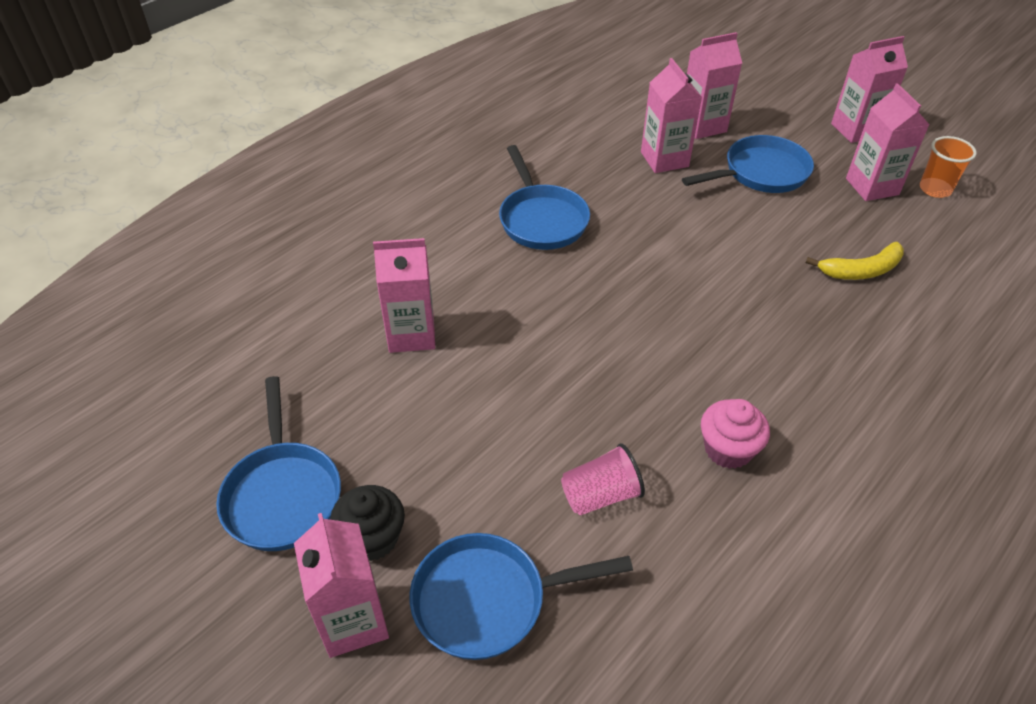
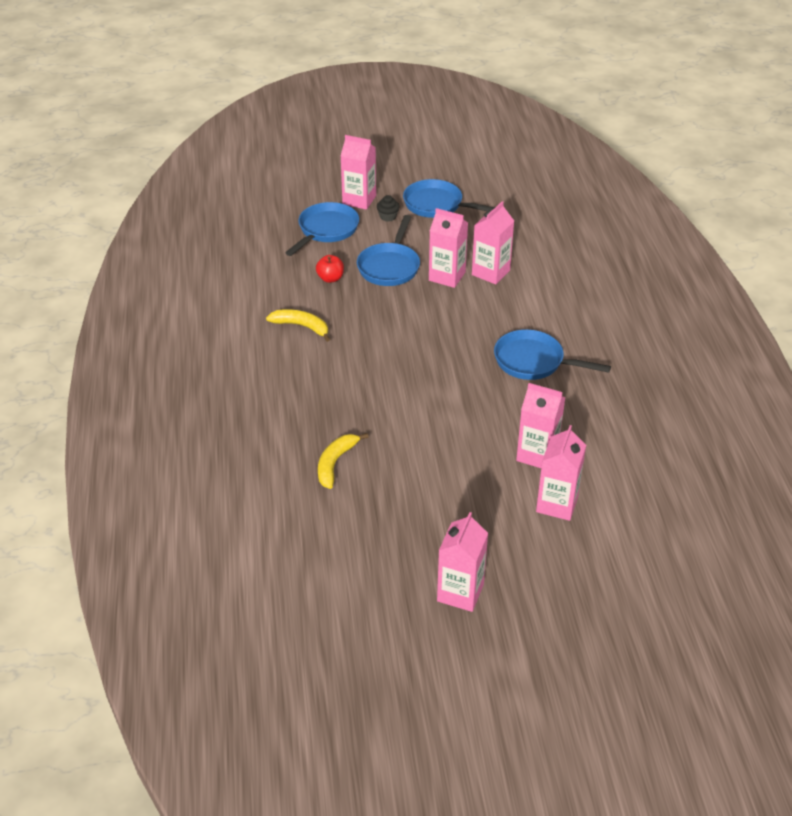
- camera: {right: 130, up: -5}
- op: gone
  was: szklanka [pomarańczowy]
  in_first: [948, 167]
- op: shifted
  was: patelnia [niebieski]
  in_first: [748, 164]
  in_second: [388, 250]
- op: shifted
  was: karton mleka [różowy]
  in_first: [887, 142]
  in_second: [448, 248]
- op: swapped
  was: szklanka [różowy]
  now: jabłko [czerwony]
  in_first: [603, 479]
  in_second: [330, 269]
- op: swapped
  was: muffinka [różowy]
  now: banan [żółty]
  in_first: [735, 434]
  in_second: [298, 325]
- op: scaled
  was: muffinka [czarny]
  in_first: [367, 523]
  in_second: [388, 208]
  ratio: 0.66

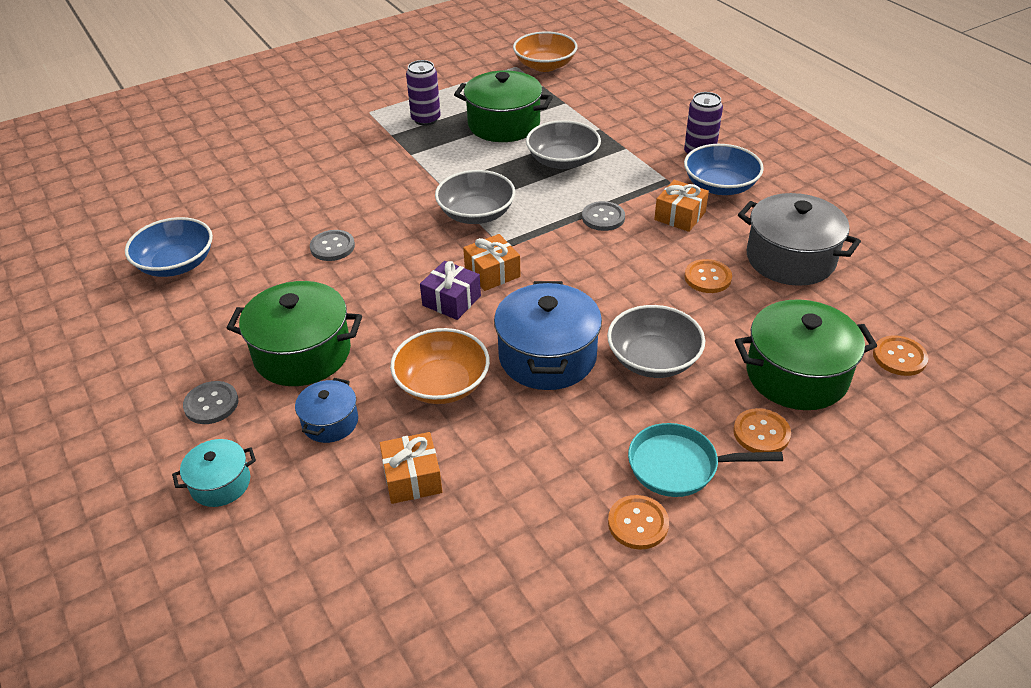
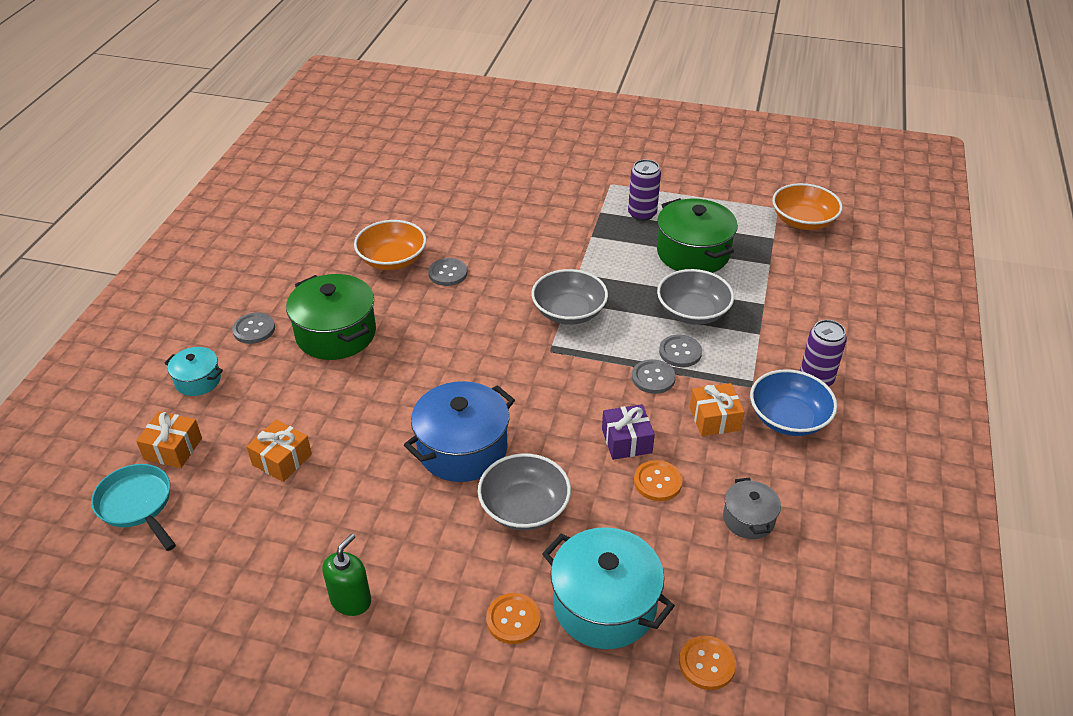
- camera: {right: 45, up: 0}
- op: gone
  was: miska [niebieski]
  in_first: [169, 247]
- op: gone
  was: garnek [niebieski]
  in_first: [326, 410]
- op: new
  now: guzik [szary]
  in_second: [680, 351]
- op: shifted
  was: miska [pomarańczowy]
  in_first: [440, 366]
  in_second: [390, 245]
- op: shifted
  was: prezent [fioletowy]
  in_first: [450, 290]
  in_second: [628, 432]
- op: shifted
  was: prezent [pomarańczowy]
  in_first: [492, 262]
  in_second: [169, 439]
- op: shifted
  was: patelnia [turkusowy]
  in_first: [705, 460]
  in_second: [133, 507]
- op: swapped
  was: guzik [pomarańczowy]
  now: dozownik mydła [zielony]
  in_first: [638, 522]
  in_second: [346, 574]
- op: repainted
  was: garnek [zielony]
  now: garnek [turkusowy]
  in_first: [806, 354]
  in_second: [608, 588]
- op: scaled
  was: garnek [szary]
  in_first: [799, 239]
  in_second: [752, 508]
  ratio: 0.54

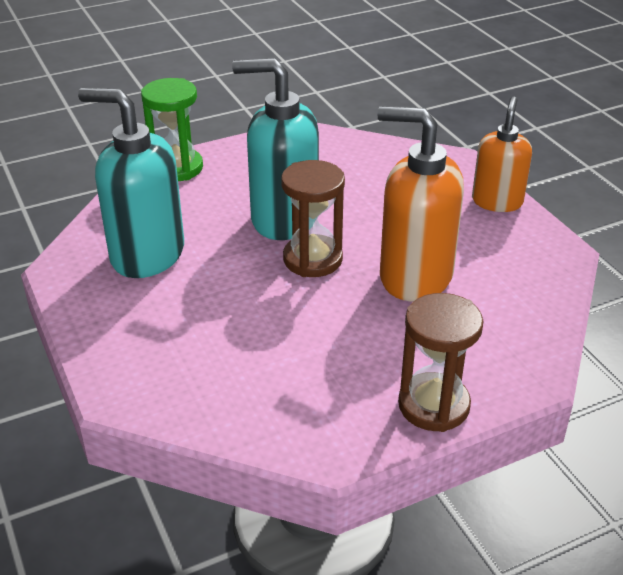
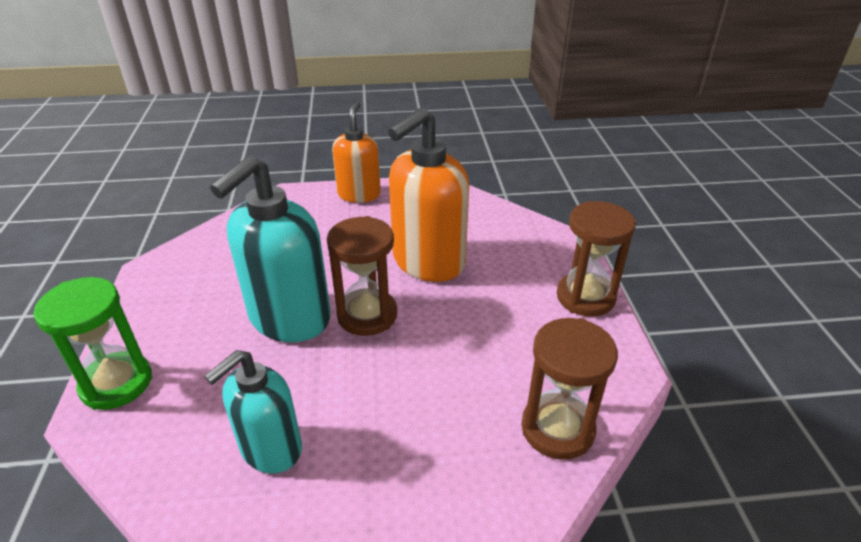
- camera: {right: -70, up: 0}
- op: new
  now: klepsydra [brązowy]
  in_second: [569, 389]
- op: rotated
  was: dozownik mydła [pomarańczowy]
  in_first: [502, 154]
  in_second: [356, 152]
  clockwise: 60
- op: scaled
  was: dozownik mydła [turkusowy]
  in_first: [131, 183]
  in_second: [253, 412]
  ratio: 0.64

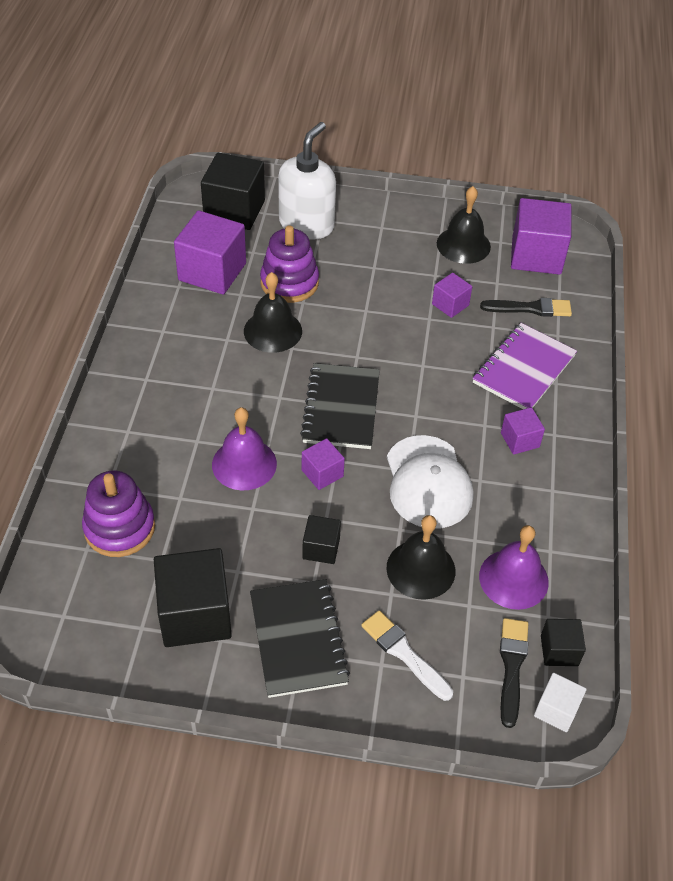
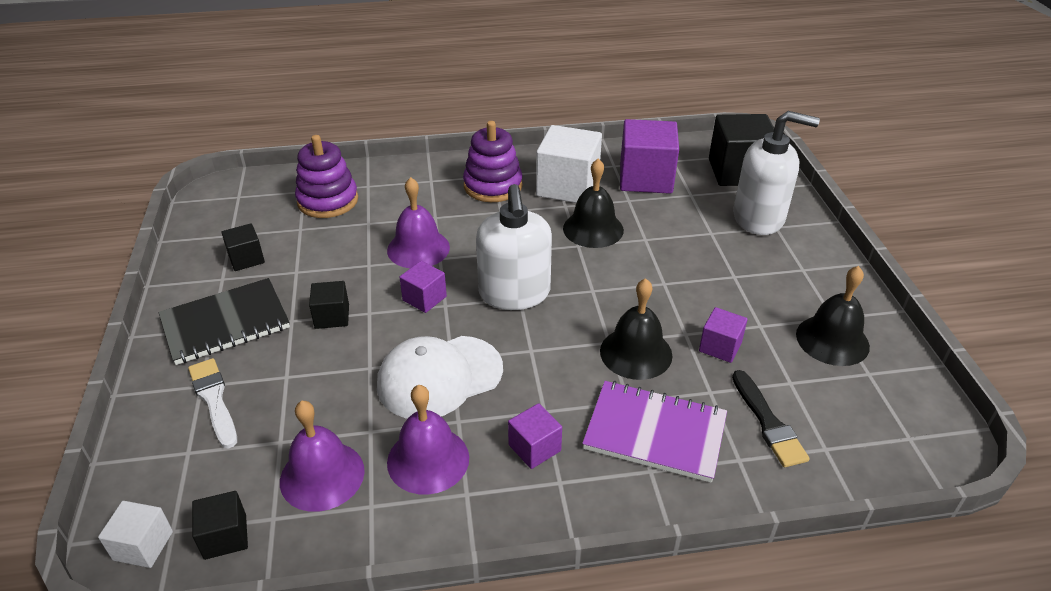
- camera: {right: 75, up: -10}
- op: gone
  was: pędzel [czarny]
  in_first: [514, 673]
- op: gone
  was: sześcian [fioletowy]
  in_first: [541, 236]
- op: new
  now: dzwonek [fioletowy]
  in_second: [428, 440]
- op: new
  now: sześcian [biały]
  in_second: [569, 164]
- op: shifted
  was: zabawka nakładanka [fioletowy]
  in_first: [289, 264]
  in_second: [493, 161]
- op: shifted
  was: dzwonek [czarny]
  in_first: [420, 557]
  in_second: [636, 329]
- op: swapped
  was: zeszyt [czarny]
  now: dozownik mydła [biały]
  in_first: [340, 406]
  in_second: [514, 247]
- op: rotated
  was: pędzel [biały]
  in_first: [407, 655]
  in_second: [212, 403]
  clockwise: -60
- op: scaled
  was: sześcian [czarny]
  in_first: [193, 597]
  in_second: [243, 247]
  ratio: 0.52

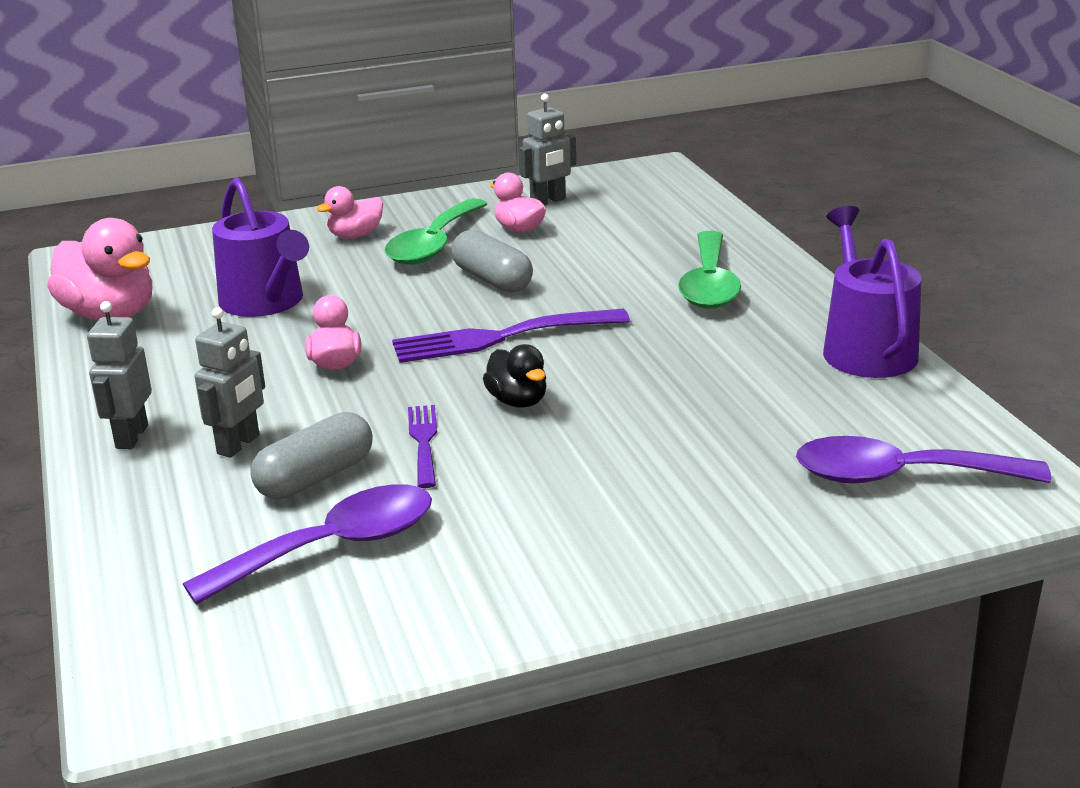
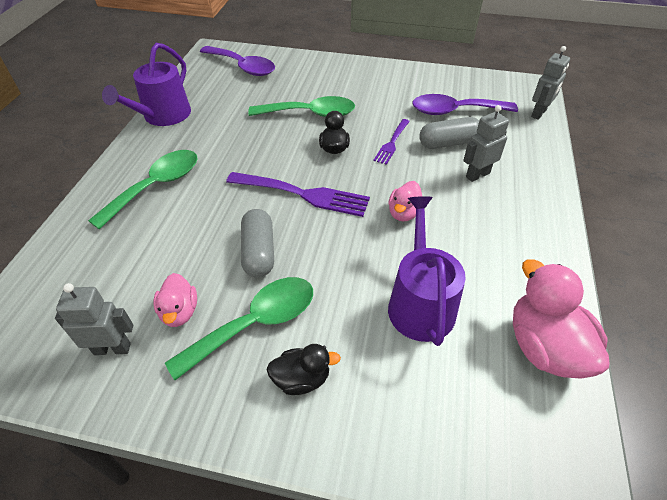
- camera: {right: -150, up: 20}
- op: new
  now: łyżka [zielony]
  in_second: [301, 106]
- op: shifted
  was: robot [szary]
  in_first: [119, 375]
  in_second: [550, 83]
- op: repainted
  was: kaczka [różowy]
  now: kaczka [czarny]
  in_first: [349, 212]
  in_second: [303, 369]

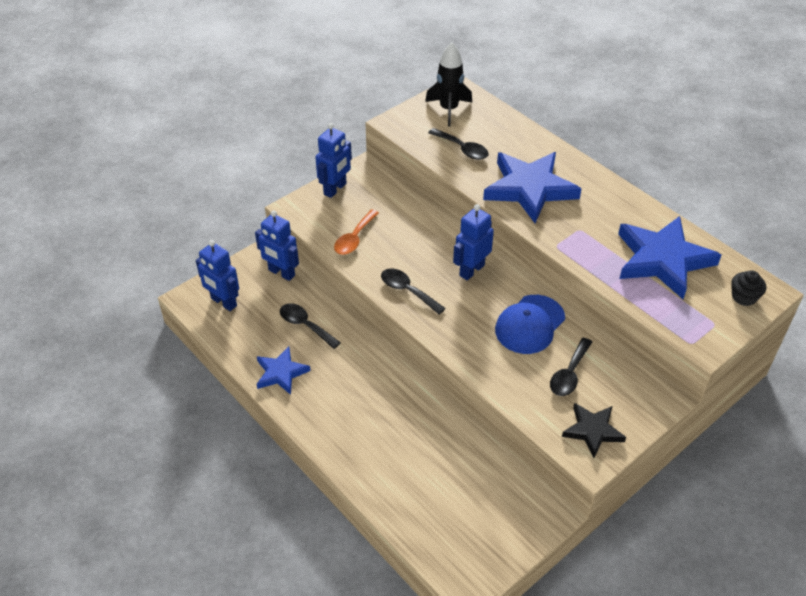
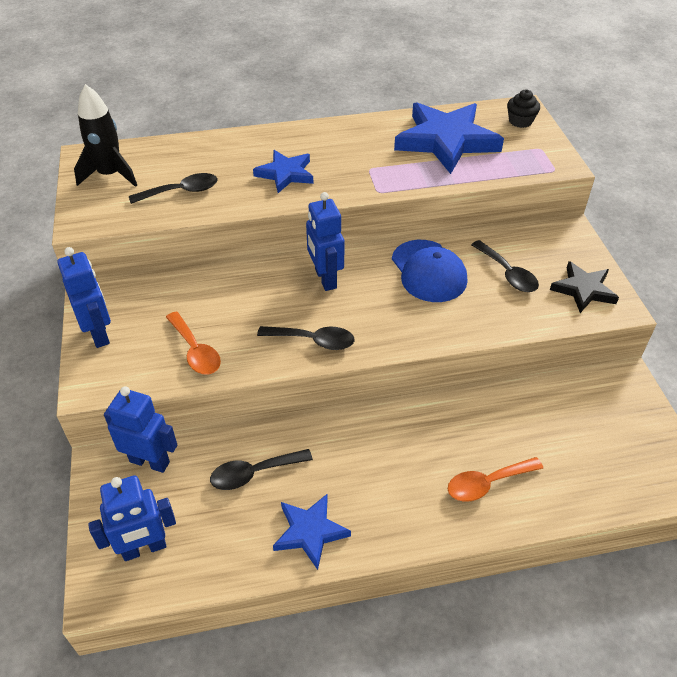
- camera: {right: -60, up: 0}
- op: new
  now: łyżka [pomarańczowy]
  in_second: [495, 479]
- op: rotated
  was: robot [niebieski]
  in_first: [277, 245]
  in_second: [140, 429]
  clockwise: -135
- op: rotated
  was: łyżka [czarny]
  in_first: [413, 291]
  in_second: [305, 338]
  clockwise: -150
- op: scaled
  was: gwiazda [niebieski]
  in_first: [532, 187]
  in_second: [283, 171]
  ratio: 0.55

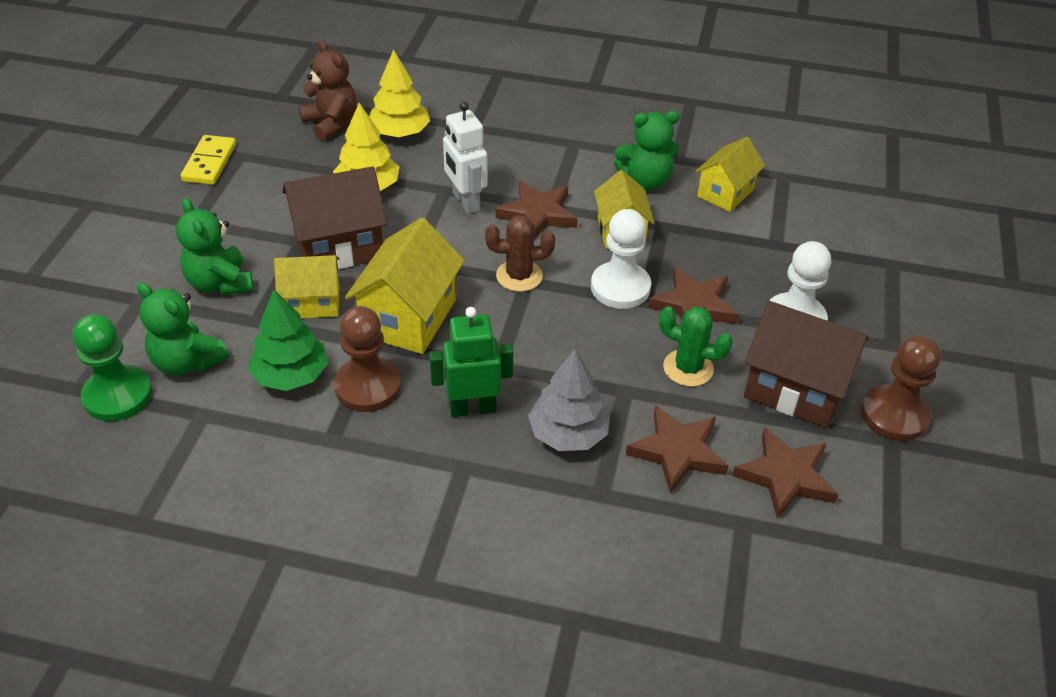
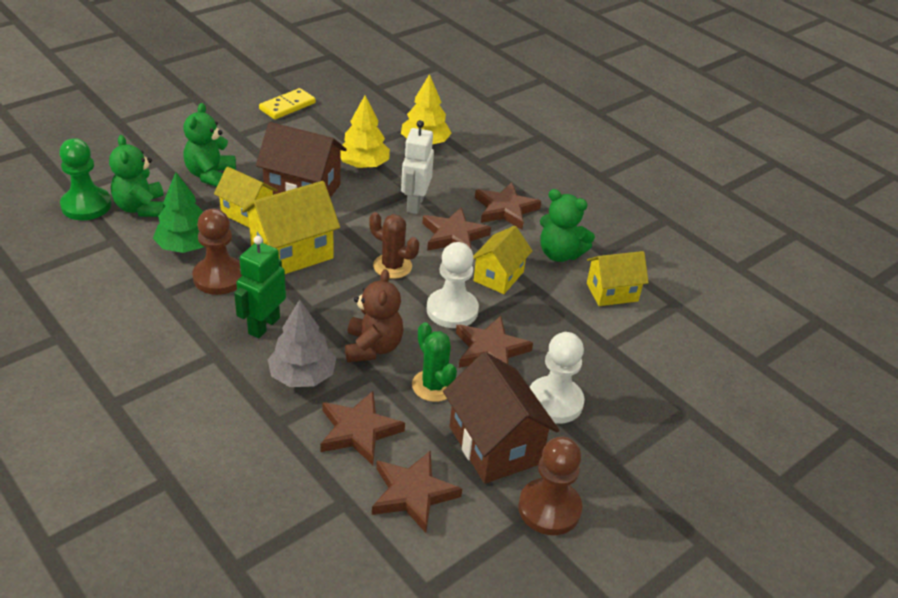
- camera: {right: 35, up: -5}
- op: new
  now: gwiazda [brązowy]
  in_second: [508, 206]
- op: shifted
  was: miś [brązowy]
  in_first: [327, 90]
  in_second: [374, 315]
- op: rotated
  was: robot [zielony]
  in_first: [471, 362]
  in_second: [260, 287]
  clockwise: -90

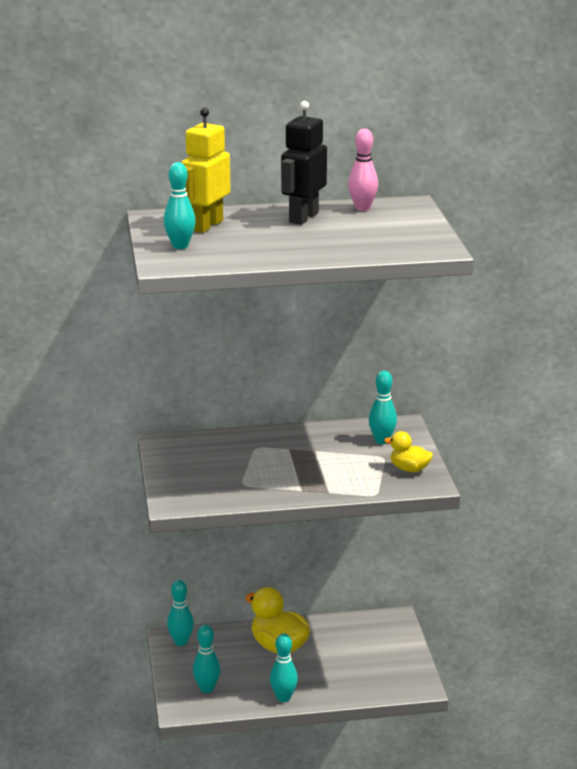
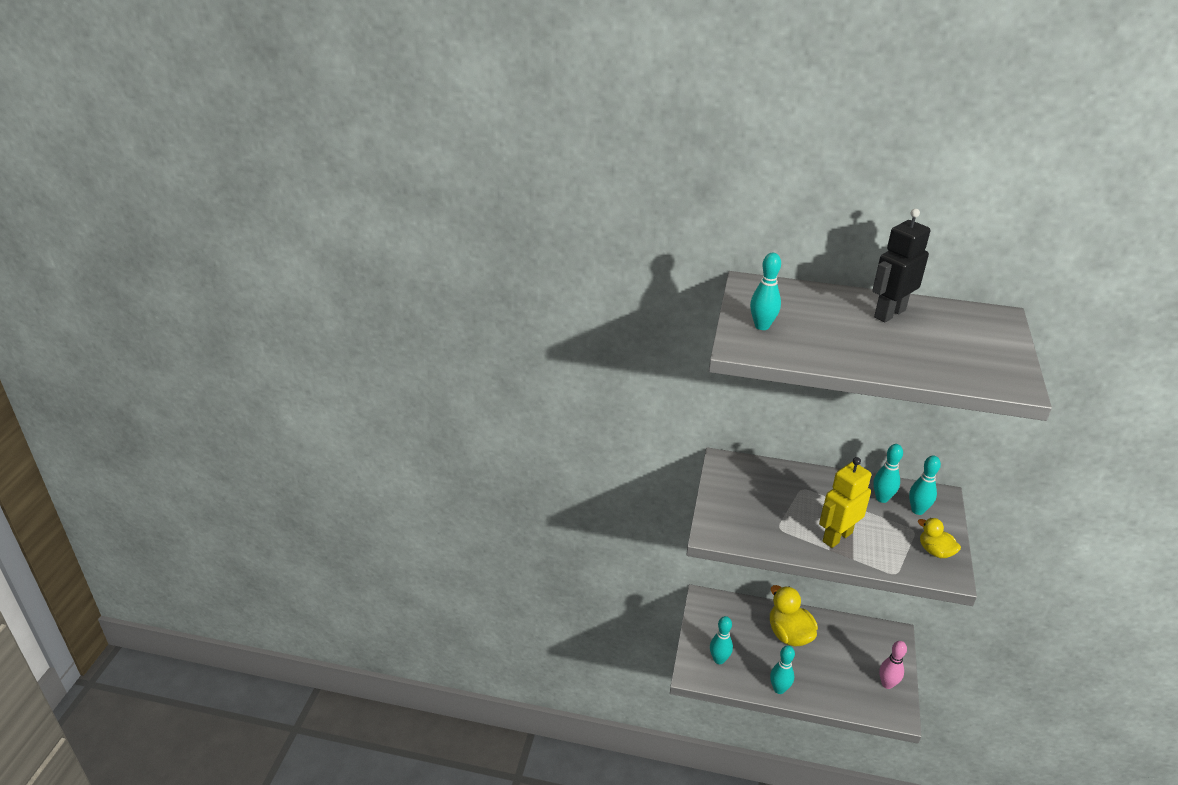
- camera: {right: 20, up: 10}
- op: shifted
  was: kręgiel [turkusowy]
  in_first: [180, 613]
  in_second: [888, 473]
- op: shifted
  was: robot [żółty]
  in_first: [206, 170]
  in_second: [845, 502]
- op: shifted
  was: kręgiel [różowy]
  in_first: [363, 170]
  in_second: [893, 665]

